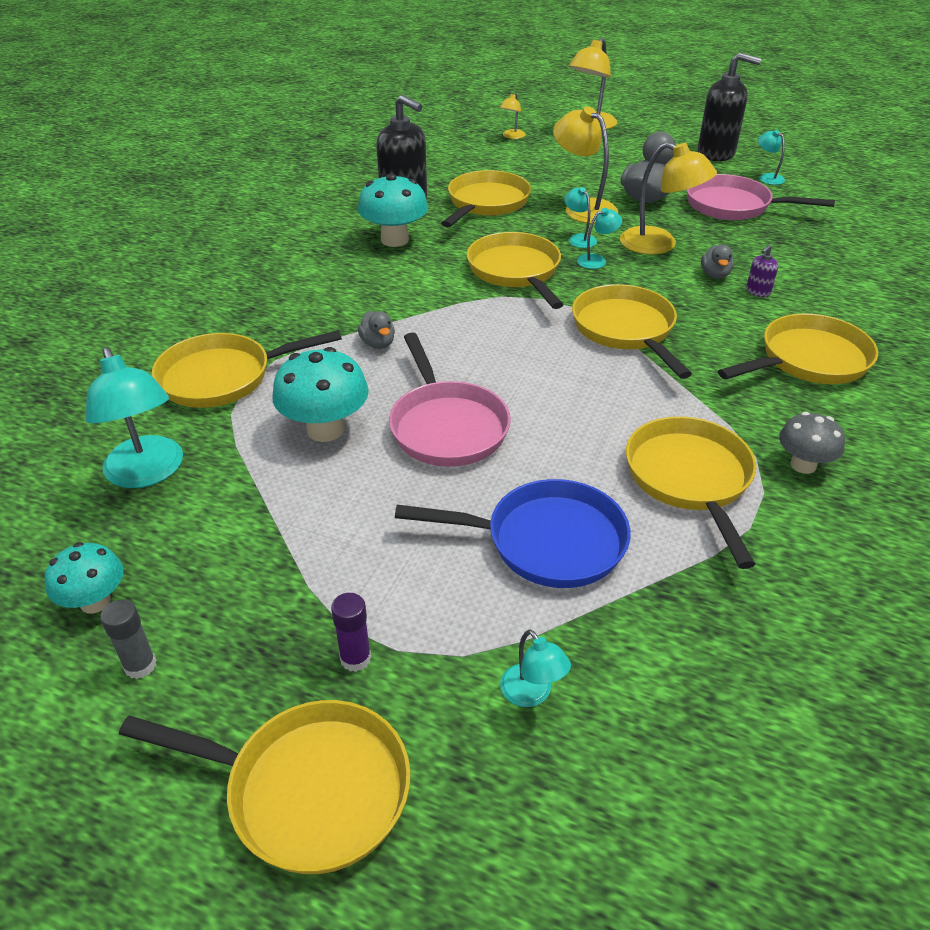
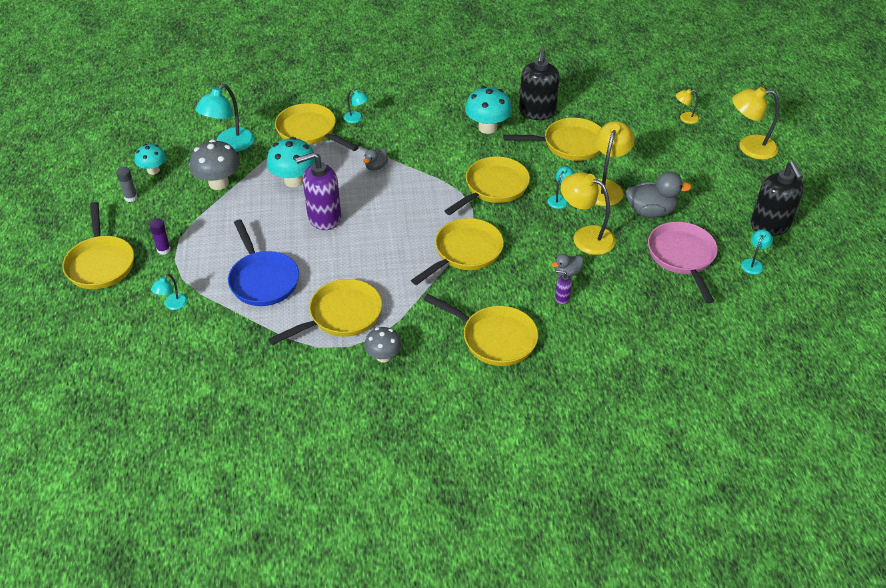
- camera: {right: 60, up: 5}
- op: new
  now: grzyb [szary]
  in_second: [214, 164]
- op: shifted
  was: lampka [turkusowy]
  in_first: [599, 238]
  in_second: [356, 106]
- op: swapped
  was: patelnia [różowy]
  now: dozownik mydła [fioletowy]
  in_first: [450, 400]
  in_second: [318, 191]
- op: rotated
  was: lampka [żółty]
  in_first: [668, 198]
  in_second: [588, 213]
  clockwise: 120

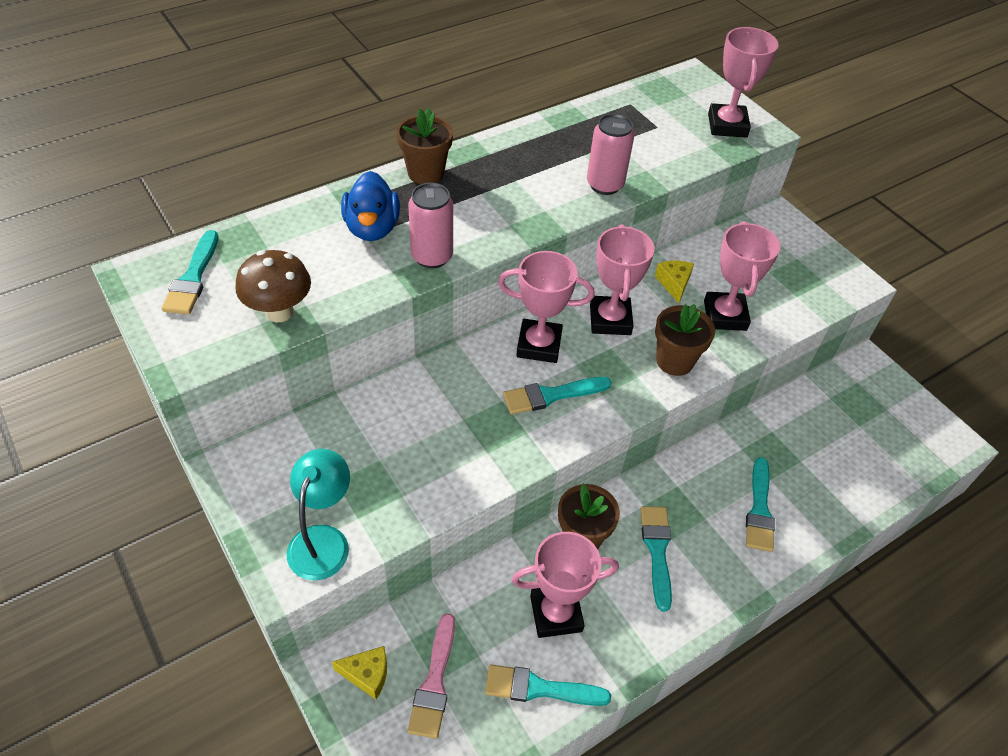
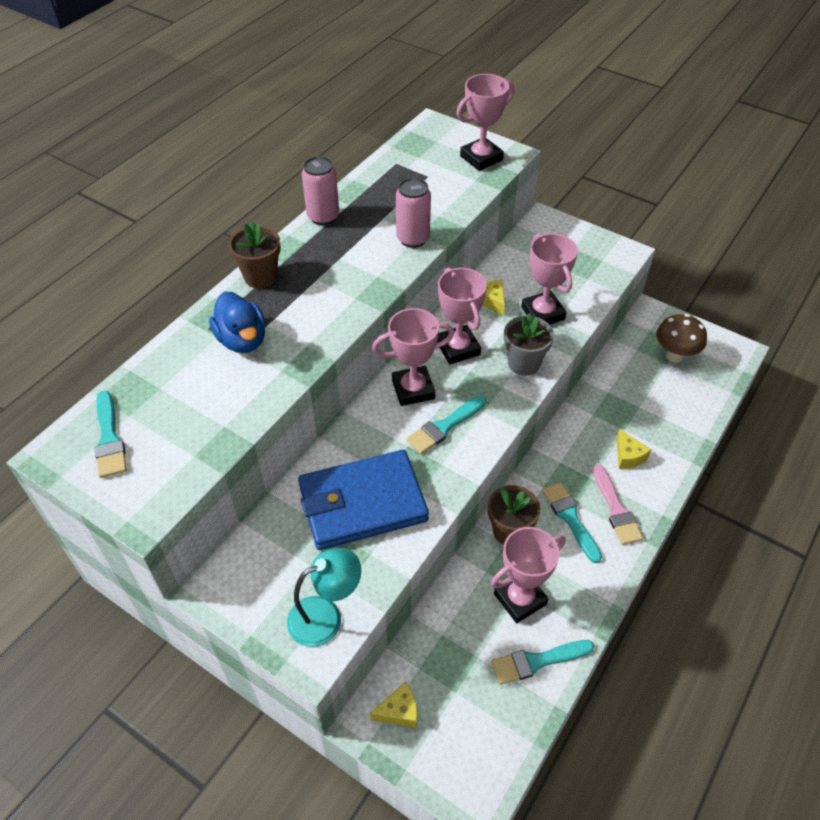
- camera: {right: -20, up: 0}
- op: new
  now: portfel [niebieski]
  in_second: [363, 500]
- op: shifted
  was: grzyb [brązowy]
  in_first: [273, 286]
  in_second: [681, 338]
- op: shifted
  was: puszka [różowy]
  in_first: [430, 225]
  in_second: [320, 190]
- op: shifted
  was: pędzel [różowy]
  in_first: [431, 676]
  in_second: [618, 505]
- op: swapped
  was: pędzel [turkusowy]
  now: ser [żółty]
  in_first: [760, 504]
  in_second: [633, 449]
- op: repainted
  was: doniczka [brązowy]
  now: doniczka [szary]
  in_first: [685, 340]
  in_second: [529, 344]
- op: rotated
  was: lampka [turkusowy]
  in_first: [318, 514]
  in_second: [324, 597]
  clockwise: 75
- op: rotated
  was: puchar [różowy]
  in_first: [743, 82]
  in_second: [485, 122]
  clockwise: 75

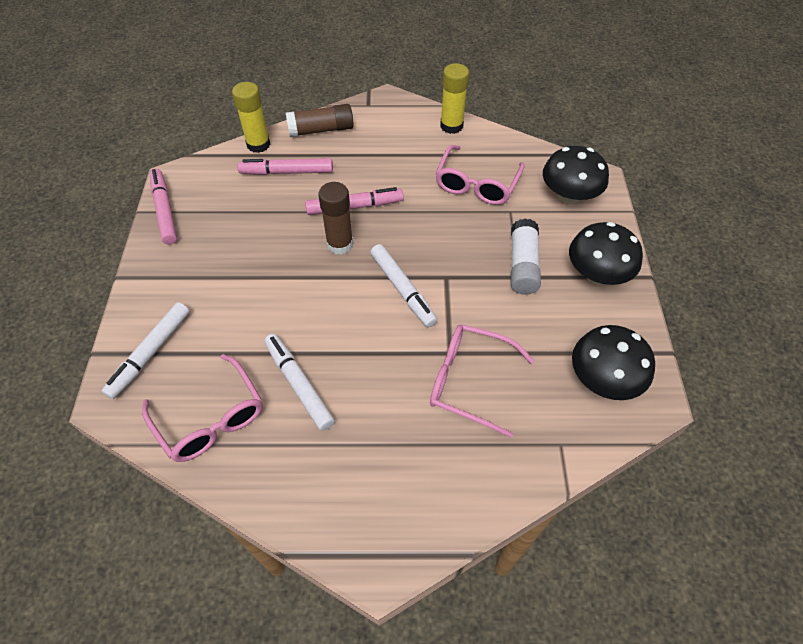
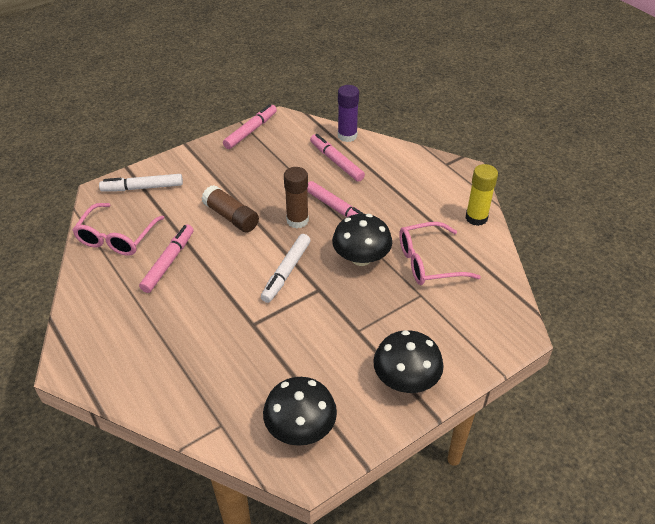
- camera: {right: 55, up: -10}
- op: gone
  was: okulary [różowy]
  in_first: [482, 381]
- op: gone
  was: klej w sztyfcie [biały]
  in_first: [526, 256]
- op: shifted
  was: klej w sztyfcie [brązowy]
  in_first: [320, 120]
  in_second: [230, 209]
- op: shifted
  was: grzyb [czarny]
  in_first: [576, 175]
  in_second: [362, 240]
- op: repainted
  was: klej w sztyfcie [żółty]
  now: klej w sztyfcie [fioletowy]
  in_first: [251, 117]
  in_second: [348, 113]
- op: repainted
  was: flamaster [biały]
  now: flamaster [różowy]
  in_first: [300, 382]
  in_second: [166, 258]

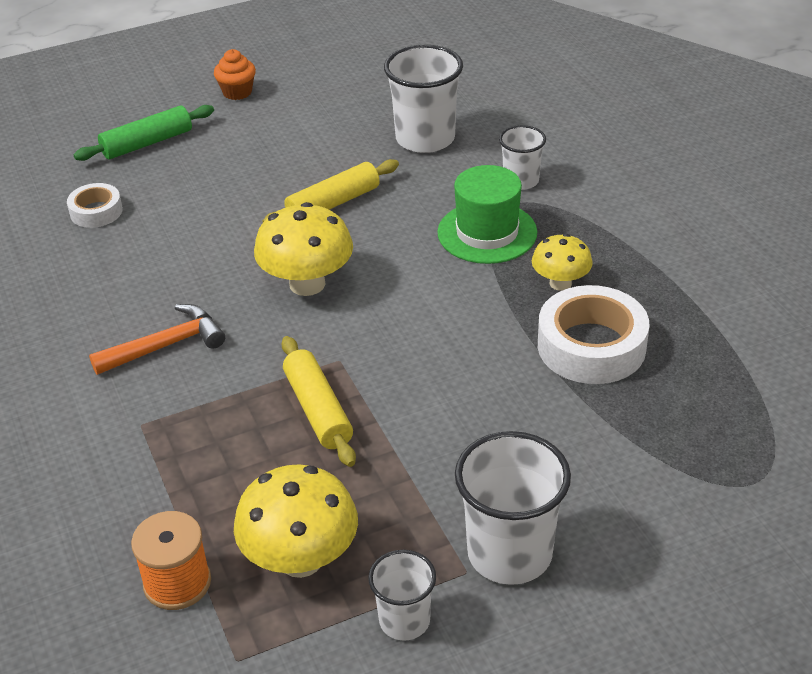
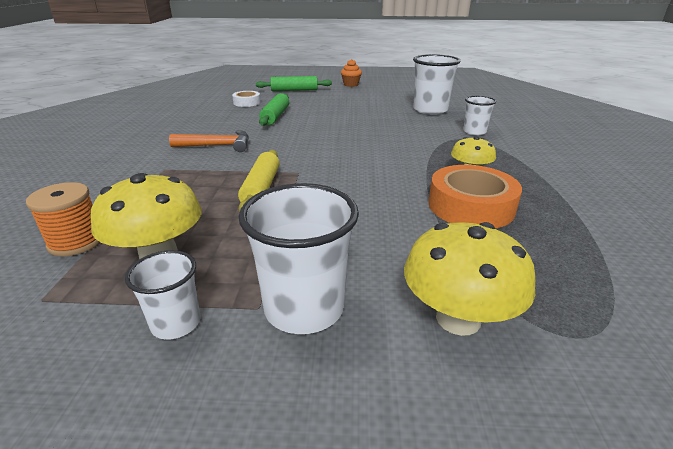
- camera: {right: 25, up: -10}
- op: gone
  was: wałek do ciasta [żółty]
  in_first: [331, 190]
- op: gone
  was: kapelusz [zielony]
  in_first: [487, 214]
- op: new
  now: wałek do ciasta [zielony]
  in_second: [274, 109]
- op: shifted
  was: grzyb [żółty]
  in_first: [303, 249]
  in_second: [469, 279]
- op: repainted
  was: taśma klejąca [biały]
  now: taśma klejąca [pomarańczowy]
  in_first: [593, 334]
  in_second: [475, 196]

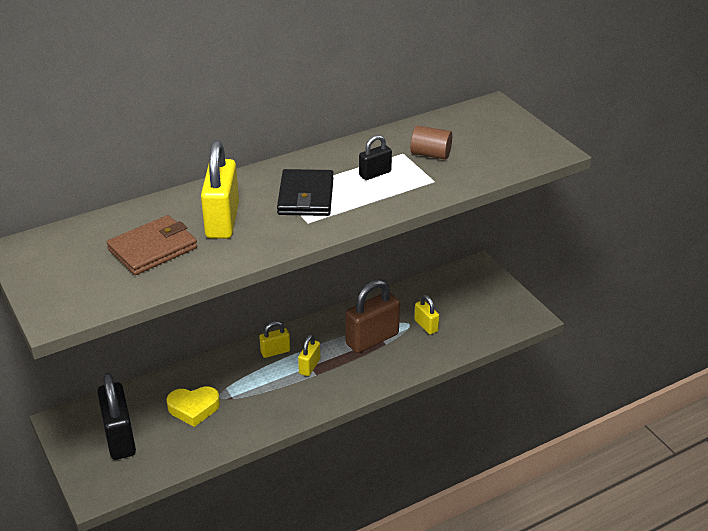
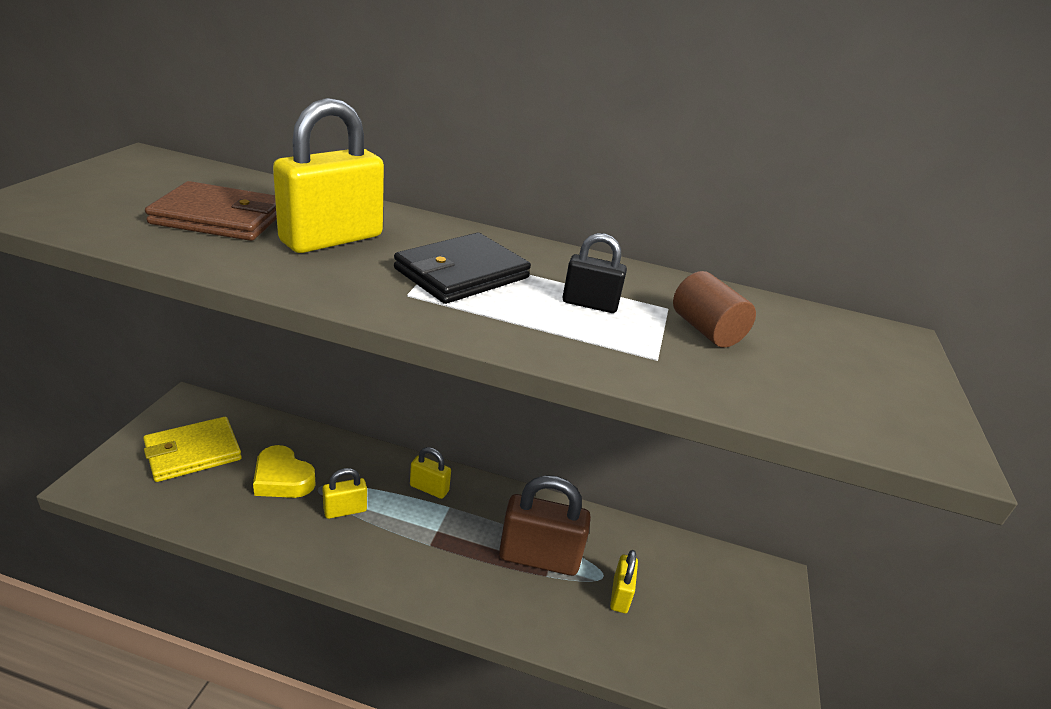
- camera: {right: 40, up: -5}
- op: shifted
  was: kłódka [żółty]
  in_first: [309, 355]
  in_second: [344, 493]
- op: swapped
  was: kłódka [czarny]
  now: portfel [żółty]
  in_first: [116, 416]
  in_second: [192, 449]

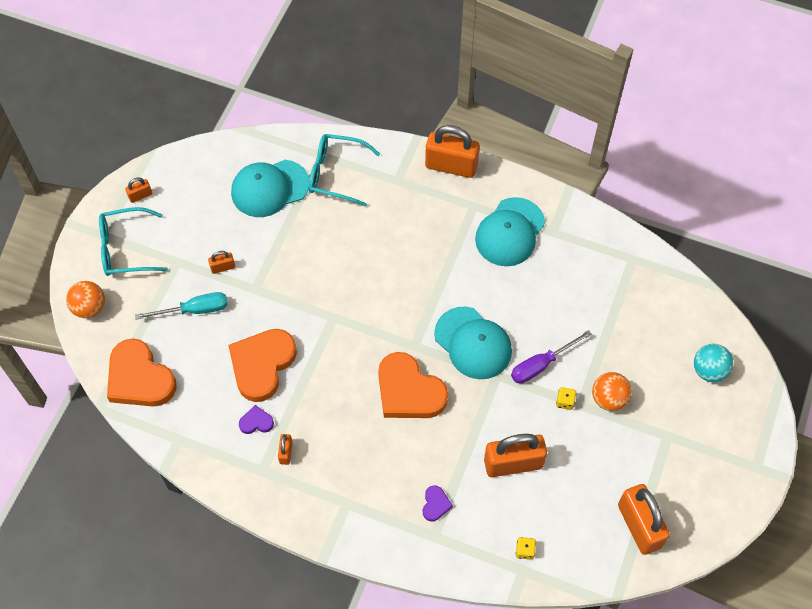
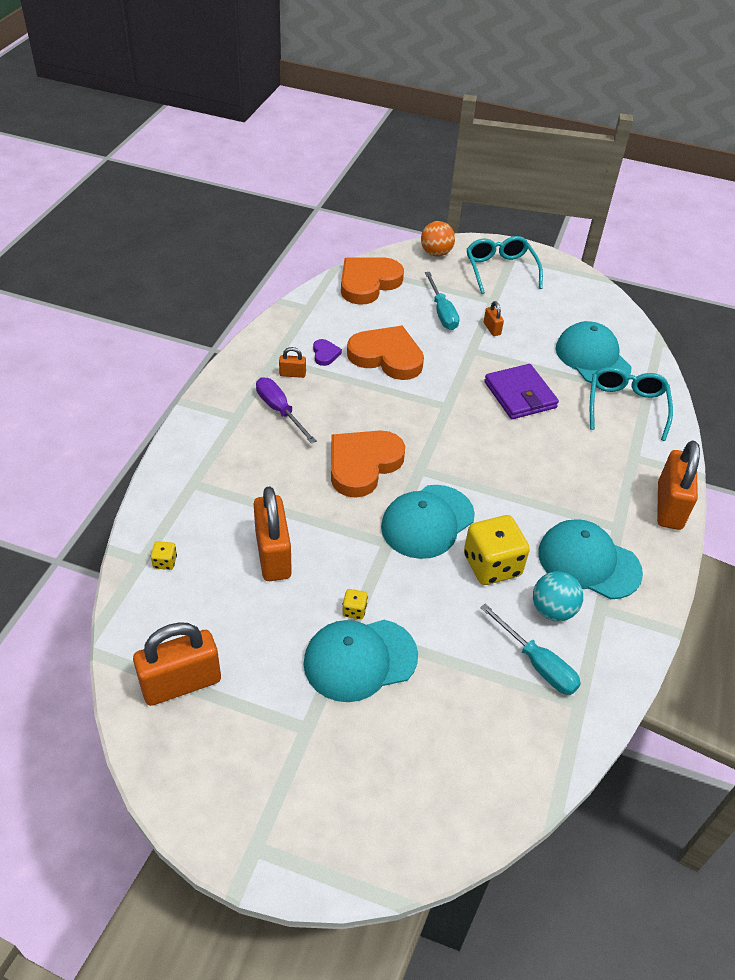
- camera: {right: 85, up: -15}
- op: gone
  was: kłódka [pomarańczowy]
  in_first: [138, 190]
- op: gone
  was: serce [fioletowy]
  in_first: [438, 503]
- op: new
  now: kostka do gry [żółty]
  in_second: [497, 550]
- op: new
  now: śrubokręt [turkusowy]
  in_second: [530, 649]
- op: new
  now: portfel [fioletowy]
  in_second: [521, 391]
- op: shifted
  was: śrubokręt [fioletowy]
  in_first: [551, 357]
  in_second: [286, 410]
- op: shifted
  was: piłka [turkusowy]
  in_first: [713, 363]
  in_second: [558, 596]
- op: swapped
  was: piłka [pomarańczowy]
  now: czapka [turkusowy]
  in_first: [612, 391]
  in_second: [360, 661]

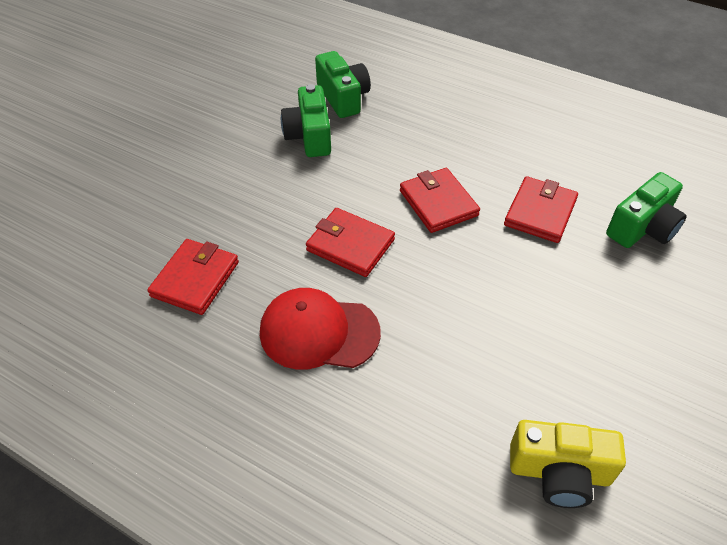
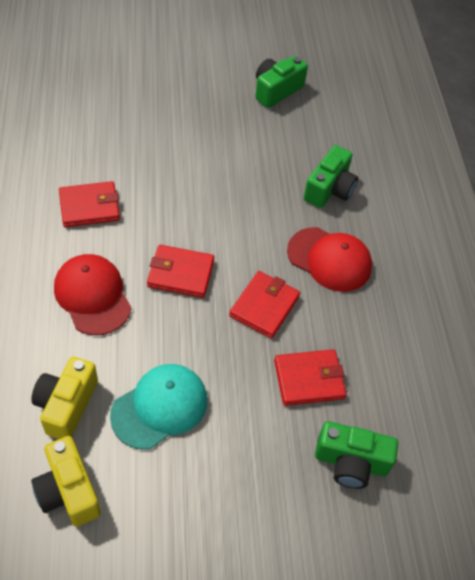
- camera: {right: 50, up: 5}
- op: new
  now: aparat fotograficzny [żółty]
  in_second: [64, 398]
- op: new
  now: czapka [turkusowy]
  in_second: [158, 406]
- op: new
  now: czapka [czerwony]
  in_second: [329, 259]
- op: shifted
  was: aparat fotograficzny [zielony]
  in_first: [306, 120]
  in_second: [281, 82]
- op: rotated
  was: portfel [czerwony]
  in_first: [350, 242]
  in_second: [180, 271]
  clockwise: -75

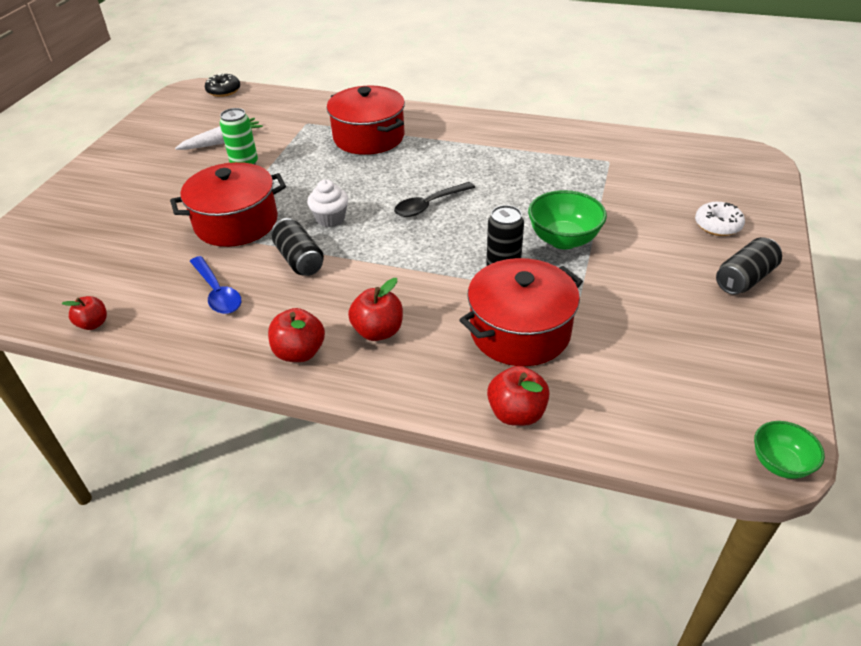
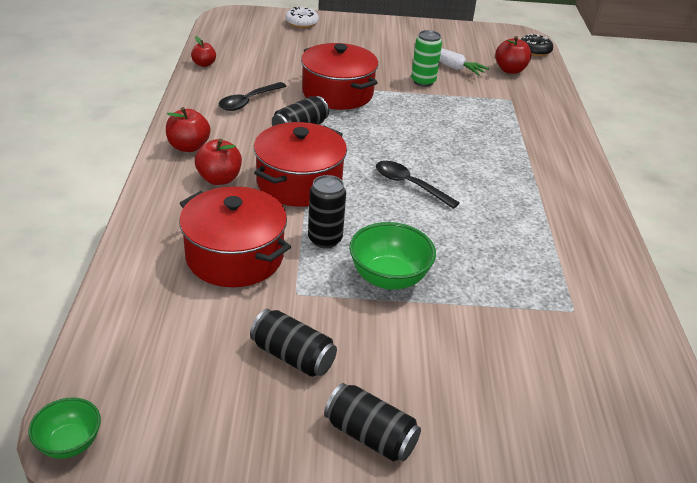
- camera: {right: 70, up: -5}
- op: gone
  was: muffinka [biały]
  in_first: [327, 203]
- op: new
  now: puszka [czarny]
  in_second: [293, 343]
- op: shifted
  was: garnek [czerwony]
  in_first: [366, 120]
  in_second: [300, 164]
- op: shifted
  was: jabłko [czerwony]
  in_first: [518, 396]
  in_second: [513, 55]
- op: shifted
  was: donut [biały]
  in_first: [720, 219]
  in_second: [302, 17]
- op: repainted
  was: łyżka [niebieski]
  now: łyżka [czarny]
  in_first: [215, 285]
  in_second: [253, 96]

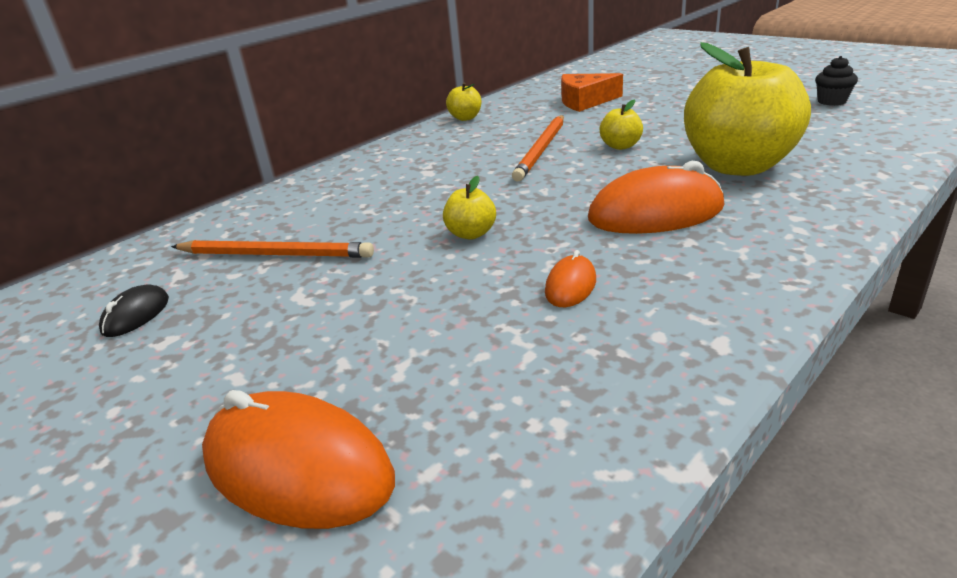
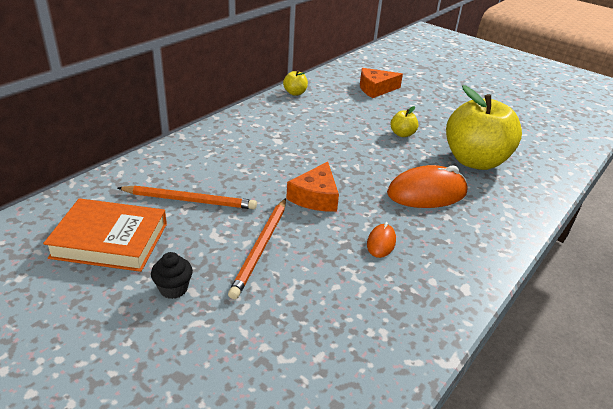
- camera: {right: -10, up: 5}
- op: gone
  was: myszka [pomarańczowy]
  in_first: [298, 459]
- op: shifted
  was: ołówek [pomarańczowy]
  in_first: [538, 148]
  in_second: [257, 248]
- op: shifted
  was: muffinka [czarny]
  in_first: [836, 81]
  in_second: [172, 275]
- op: swapped
  was: myszka [czarny]
  now: książka [pomarańczowy]
  in_first: [134, 311]
  in_second: [105, 235]
- op: swapped
  was: jabłko [żółty]
  now: ser [pomarańczowy]
  in_first: [469, 208]
  in_second: [312, 187]

